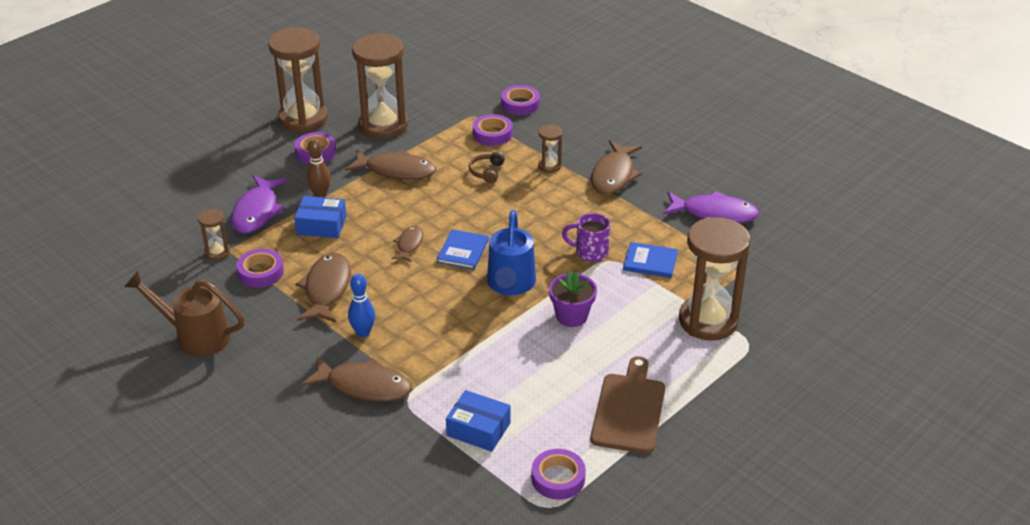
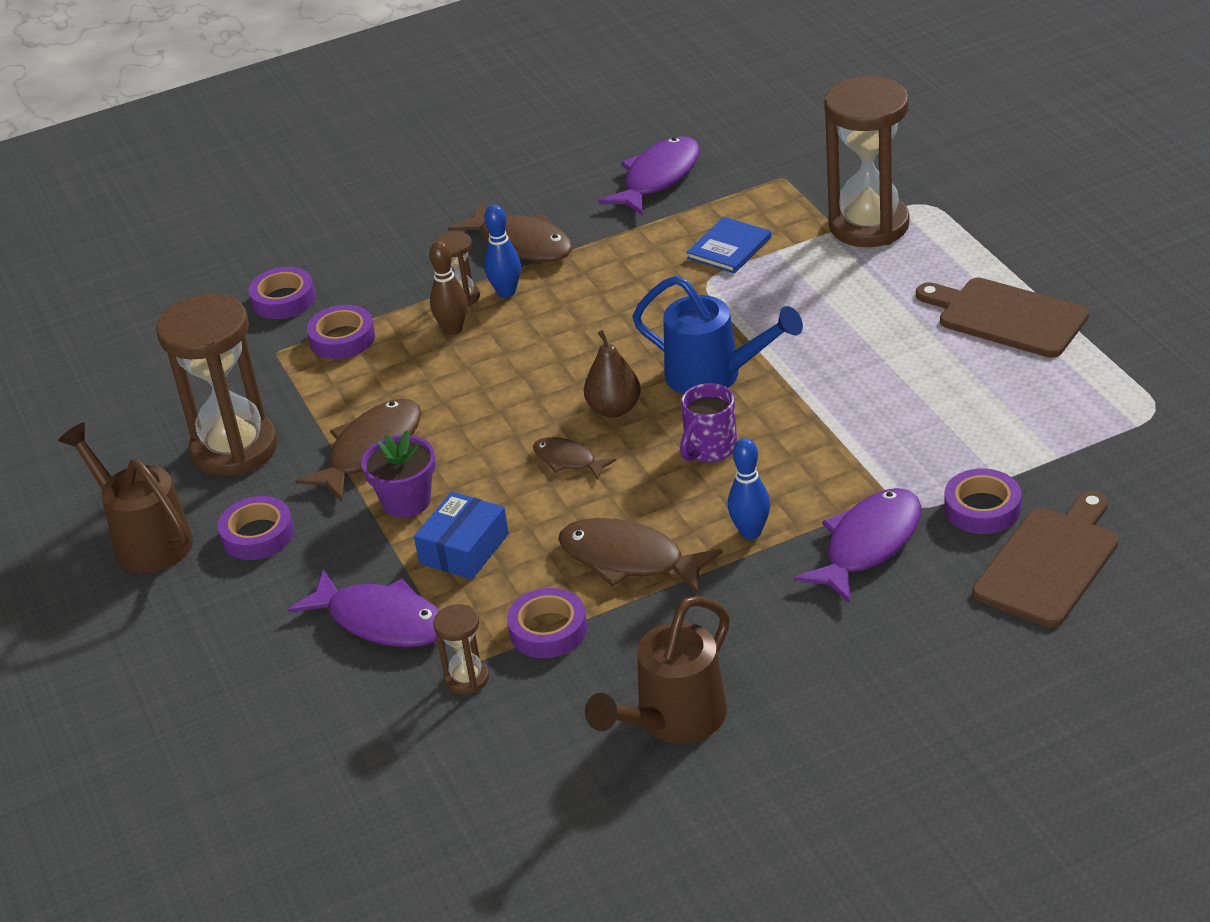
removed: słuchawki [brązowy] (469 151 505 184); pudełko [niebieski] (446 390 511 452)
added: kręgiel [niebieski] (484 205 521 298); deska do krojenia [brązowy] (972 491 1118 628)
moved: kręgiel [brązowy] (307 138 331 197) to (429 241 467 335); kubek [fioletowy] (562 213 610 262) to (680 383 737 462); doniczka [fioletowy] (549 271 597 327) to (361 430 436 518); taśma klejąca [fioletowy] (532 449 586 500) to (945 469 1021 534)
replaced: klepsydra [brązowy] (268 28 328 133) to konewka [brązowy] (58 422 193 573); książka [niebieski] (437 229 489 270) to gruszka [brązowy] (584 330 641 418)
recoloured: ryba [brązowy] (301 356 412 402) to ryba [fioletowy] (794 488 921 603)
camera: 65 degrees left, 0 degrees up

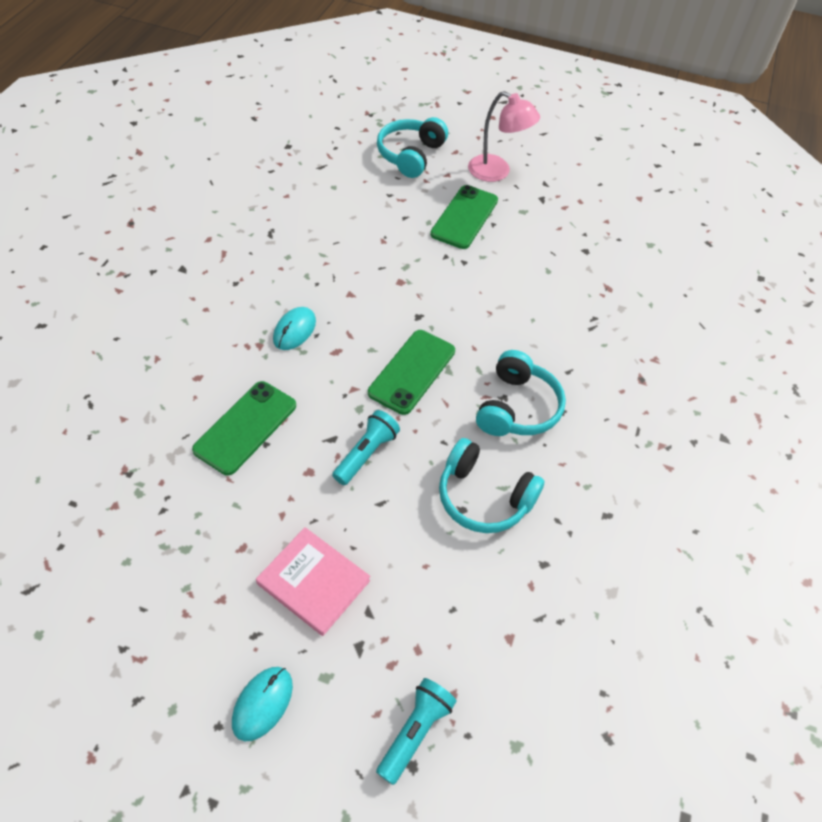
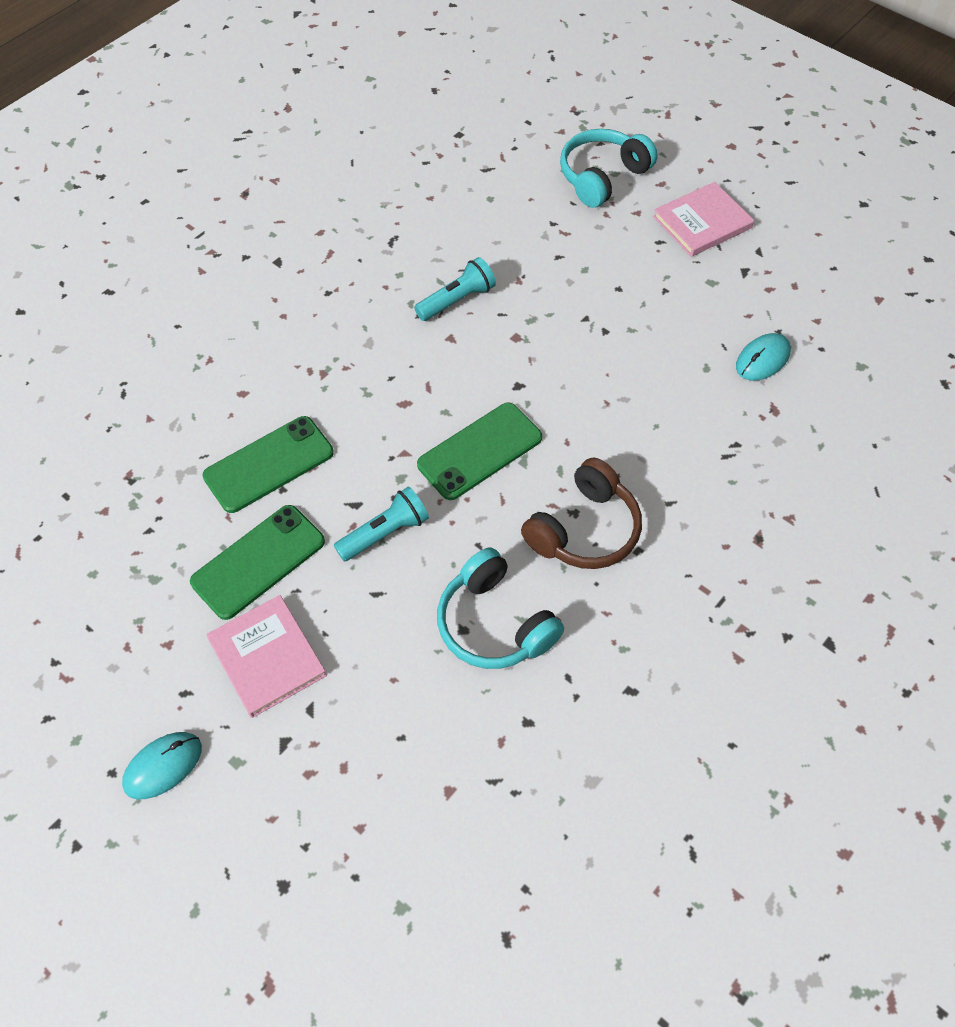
moved: telefon [zielony] (430 185 498 249) to (190 505 325 620); myszka [turkusowy] (273 307 316 350) to (736 333 791 381); latarka [turkusowy] (376 678 457 785) to (414 257 496 321)
replaced: lampka [różowy] (468 91 540 182) to książka [różowy] (653 182 754 257)
recoloured: słuchawki [turkusowy] (476 350 566 436) to słuchawki [brązowy] (521 458 642 569)
camera: 25 degrees right, 5 degrees up

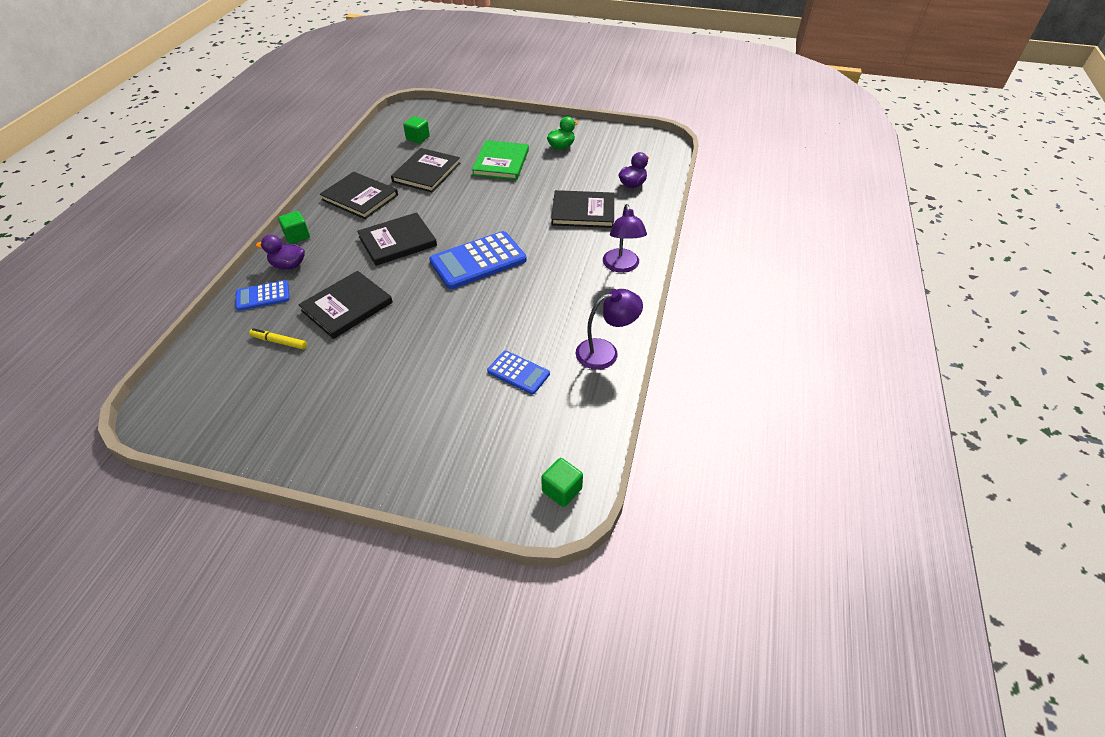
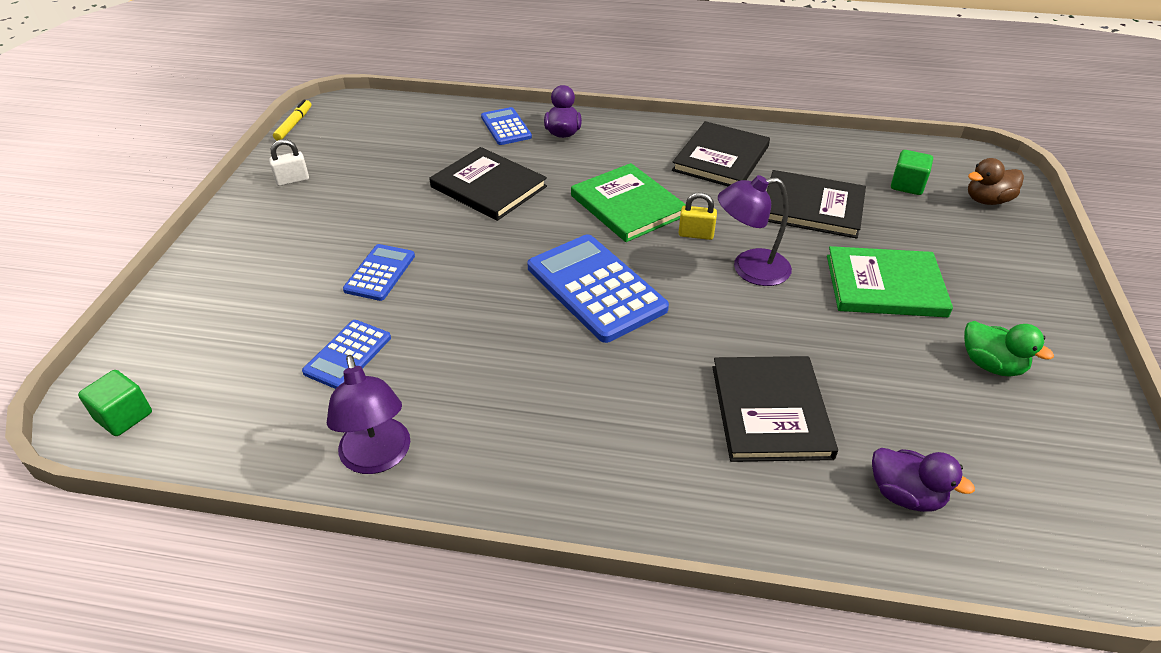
removed: sześcian [zielony] (278 211 310 244)
added: kłódka [biały] (269 139 309 186); kaczka [brązowy] (968 158 1024 205); kłódka [żółty] (679 192 717 240); kalkulator [niebieski] (343 244 415 301)
moved: lampka [fioletowy] (603 204 647 273) to (718 175 792 286); flamaster [żółty] (249 328 307 349) to (273 99 311 141)
recoloured: książka [czarny] (357 212 437 266) to książka [zielony] (571 163 686 242)
camera: 85 degrees right, 5 degrees down

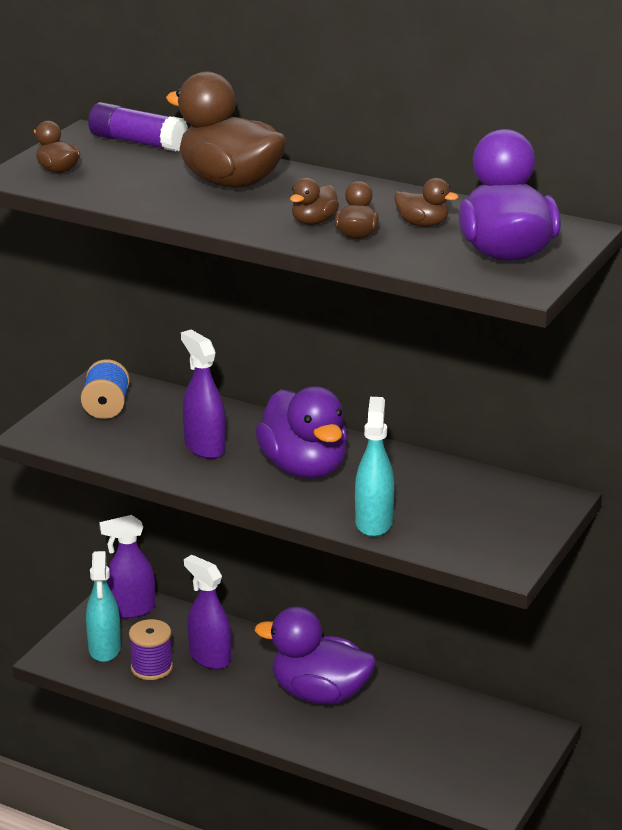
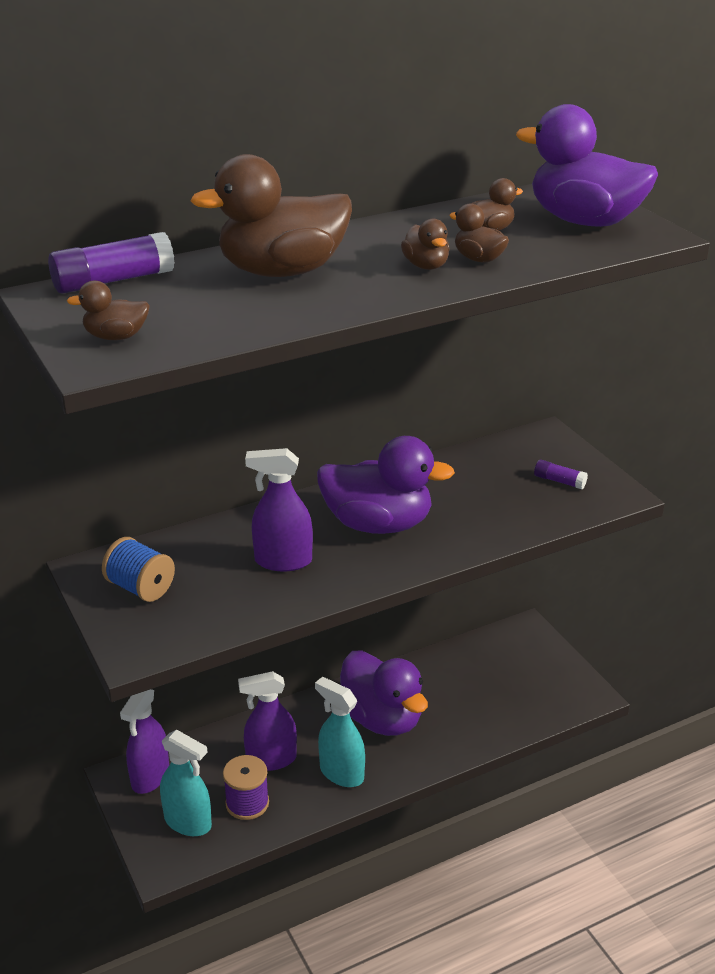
added: klej w sztyfcie [fioletowy] (534 459 588 489)
moved: spryskiwacz [turkusowy] (355 397 394 537) to (315 677 365 787)
turned: kaczka [fioletowy] (255 606 376 705) = (340 650 428 736) 90 degrees counterclockwise
camera: 55 degrees left, 5 degrees up

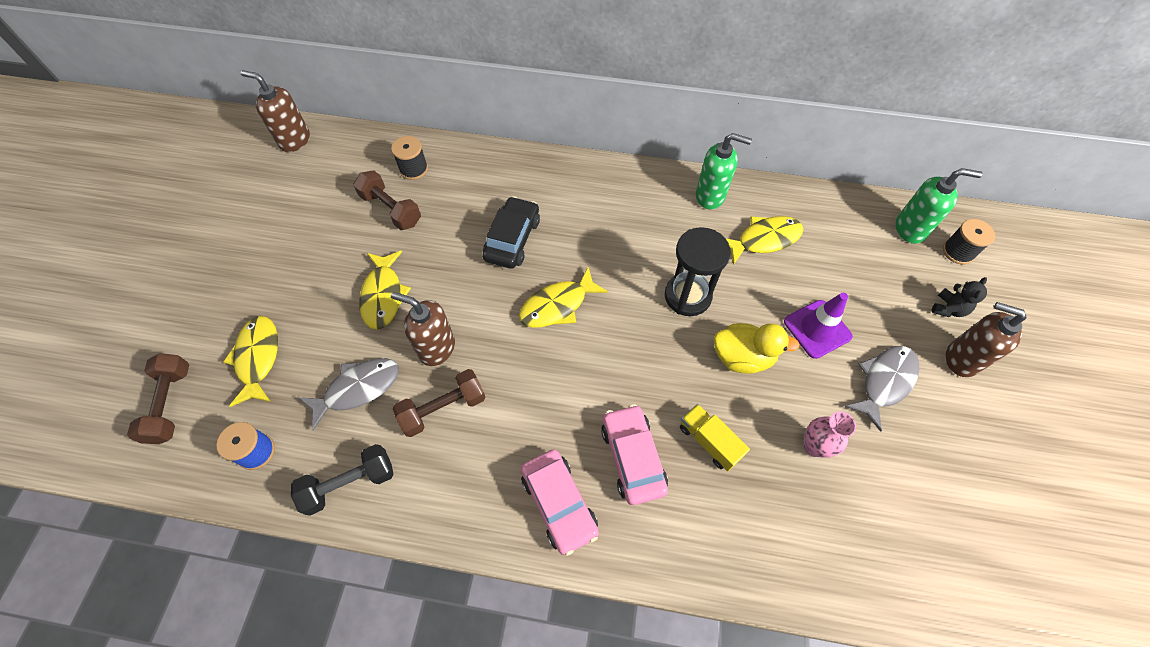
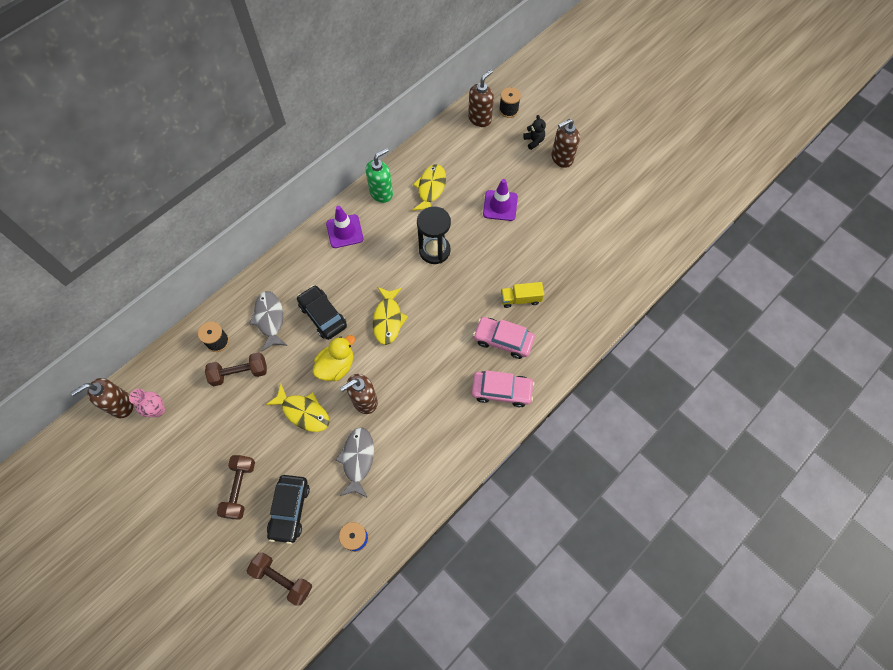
removed: hantel [czarny] (291 444 394 516)
added: pachołek [fioletowy] (326 206 364 248)
moved: kaczka [żółty] (714 323 800 374) to (313 335 355 381); ryba [szary] (844 346 920 432) to (249 291 287 351); hantel [brązowy] (393 369 486 437) to (217 455 255 520); wazon [różowy] (803 412 856 458) to (129 389 165 417)
replaced: ryba [żółty] (223 316 278 407) to samochód [czarny] (267 475 310 544)
recoloured: dozownik mydła [zielony] (895 168 982 244) to dozownik mydła [brązowy] (468 70 494 127)
camera: 55 degrees left, 5 degrees up

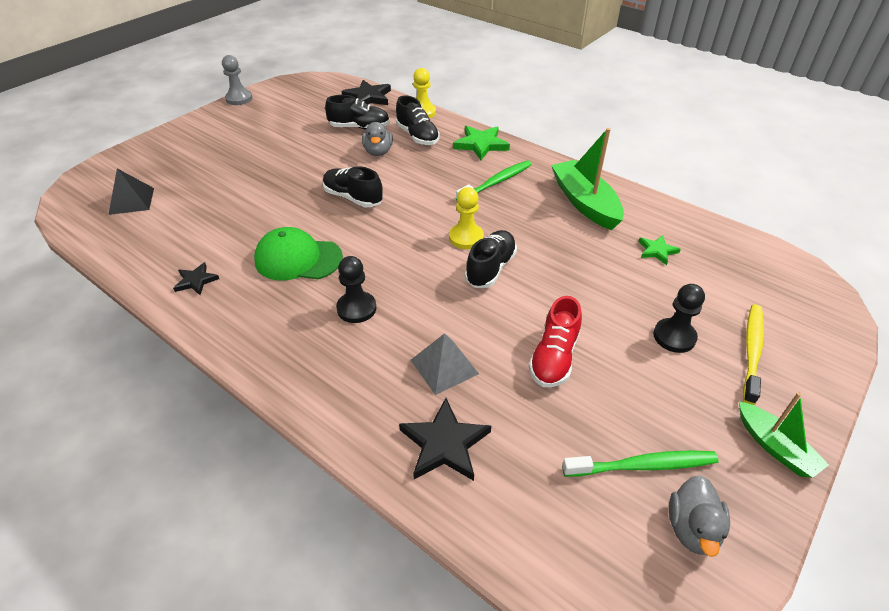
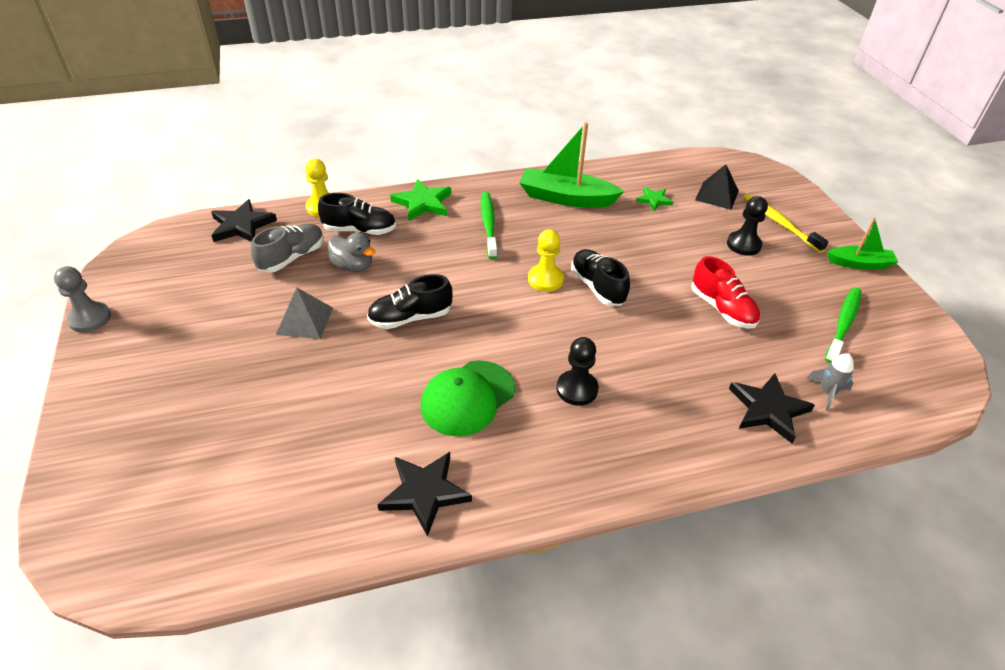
removed: kaczka [szary] (669 476 730 557)
added: rakieta [szary] (807 354 854 411)
moved: piramida [czarny] (108 169 154 215) to (695 164 739 210); piramida [szary] (411 333 479 395) to (276 288 333 339)
recoloured: but [czarny] (325 95 390 130) to but [szary] (251 224 324 273)
resized: gwiazda [czarny] (173 262 219 295) = (378 452 472 537) x1.69
camera: 55 degrees left, 0 degrees up

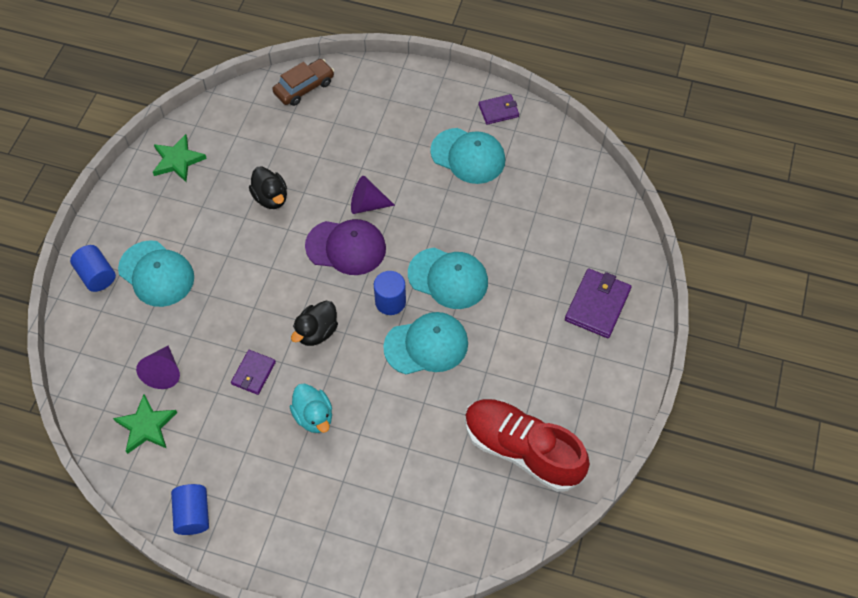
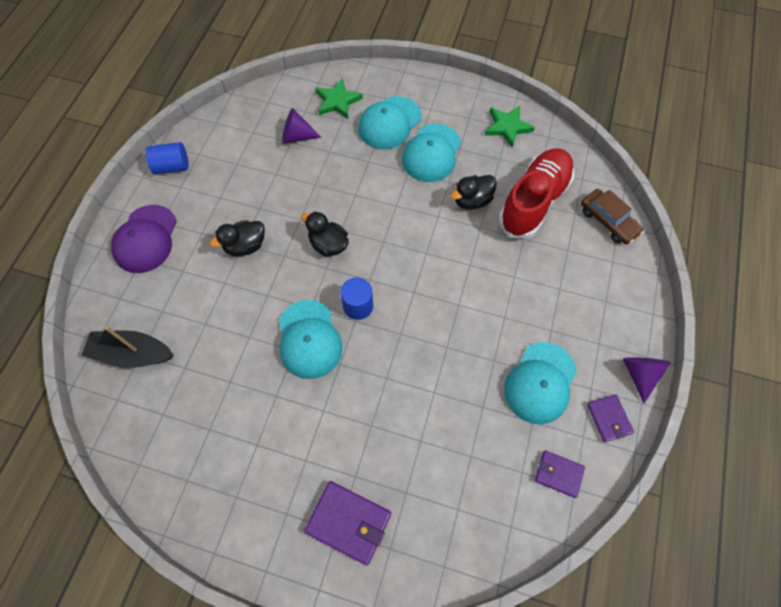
removed: walec [niebieski] (70 245 116 292)
added: łódka [czarny] (81 326 173 368)
moved: stożek [fioletowy] (351 176 395 214) to (623 357 670 403); czapka [fioletowy] (305 219 386 275) to (111 205 177 273); czapka [turkusowy] (408 248 488 309) to (402 124 461 182); portfel [fioletowy] (231 350 276 395) to (535 450 585 498); gwiazda [zielony] (113 394 177 454) to (315 78 363 119); but [czerwony] (465 399 590 492) to (498 148 574 239)
recoloured: kaczka [turkusowy] (290 384 332 433) to kaczka [czarny] (210 220 265 256)
camera: 90 degrees right, 5 degrees up

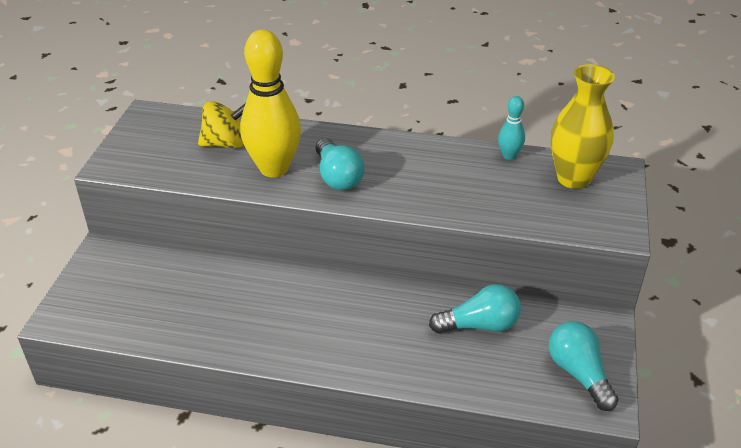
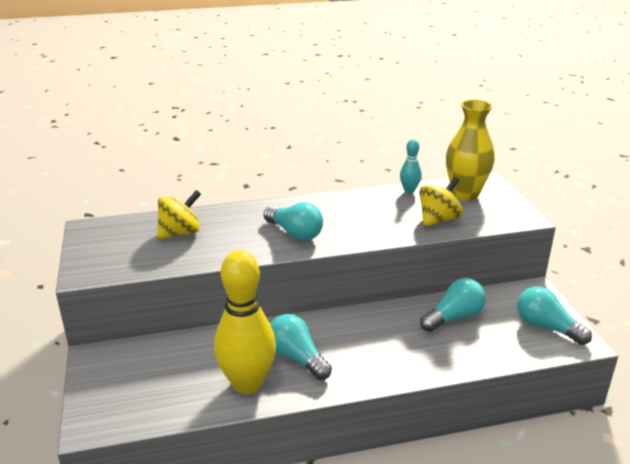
added: bączek [żółty] (419 177 463 227); żarówka [turkusowy] (270 314 332 380)
moved: kręgiel [żółty] (240 29 301 177) to (214 250 276 394)
camera: 25 degrees left, 10 degrees down

